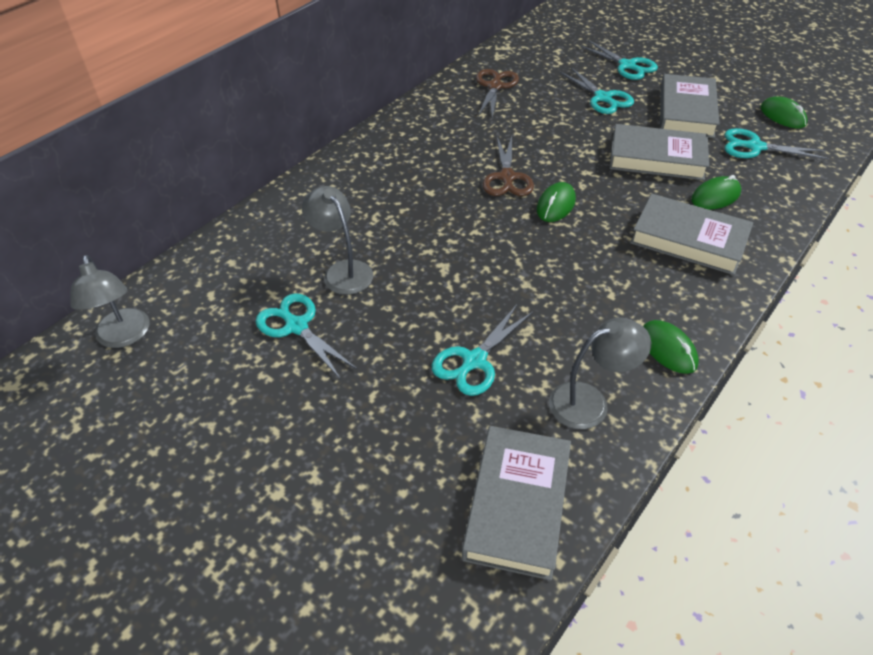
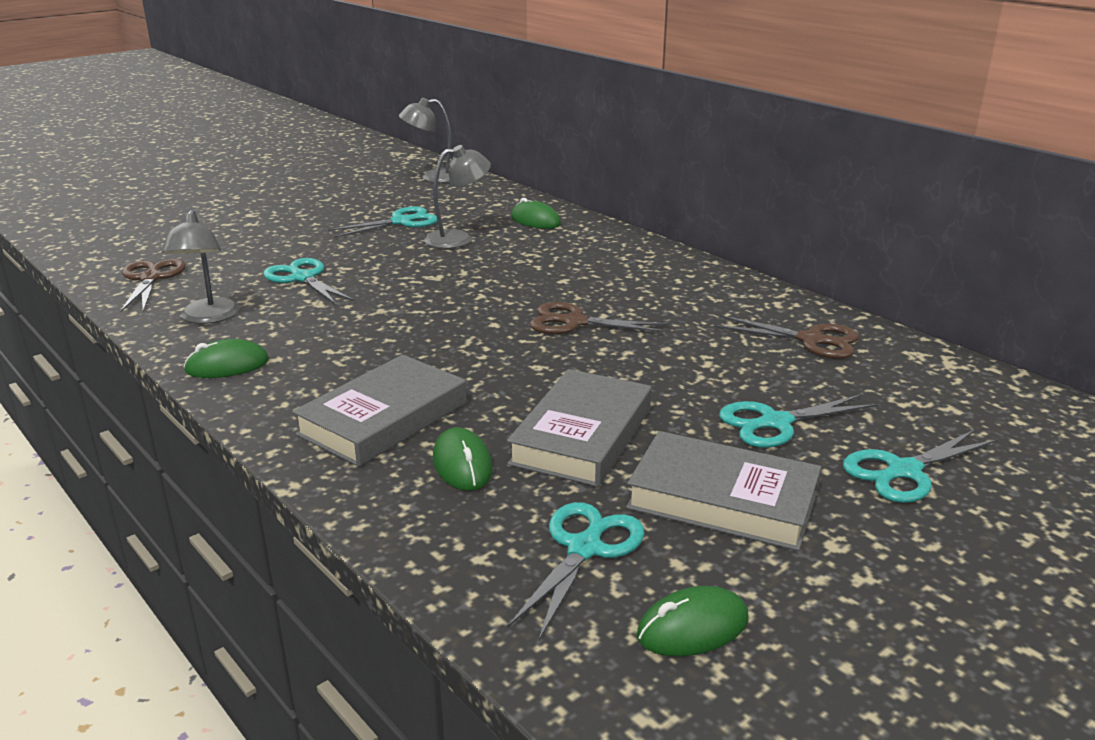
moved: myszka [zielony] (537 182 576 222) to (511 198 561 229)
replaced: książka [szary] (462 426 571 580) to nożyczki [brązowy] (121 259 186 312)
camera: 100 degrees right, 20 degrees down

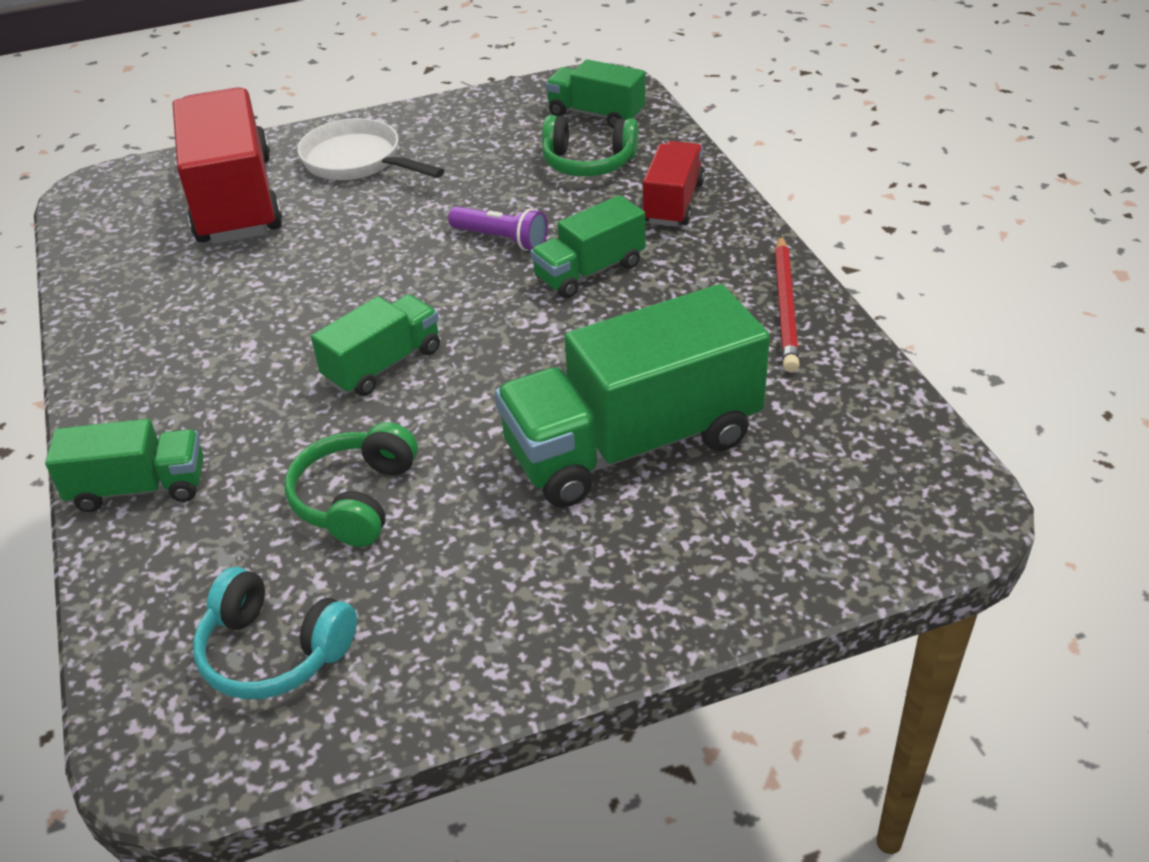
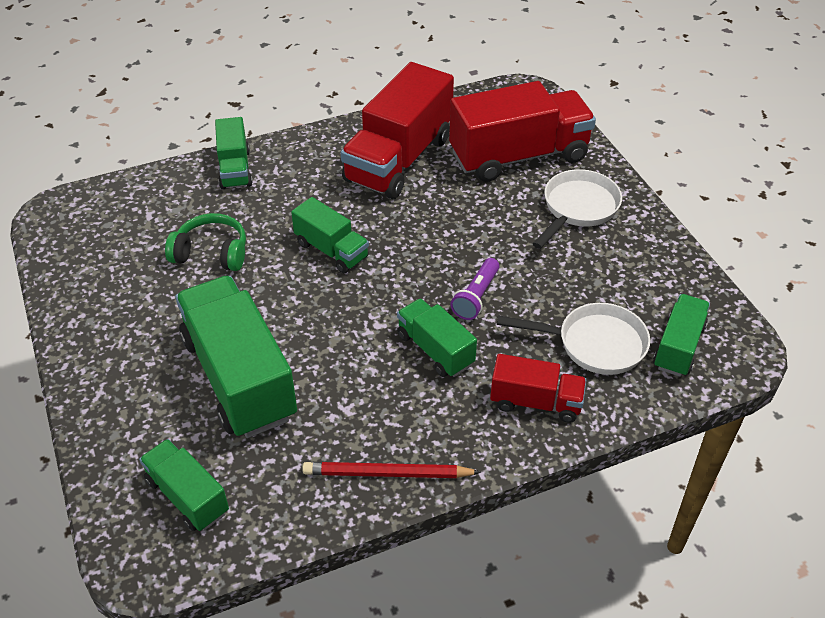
removed: słuchawki [turkusowy] (193 567 357 699)
added: ciężarówka [czerwony] (341 62 454 199); ciężarówka [zielony] (139 439 229 531)
replaced: słuchawki [zielony] (542 115 638 176) to patelnia [biały] (497 303 650 375)
camera: 85 degrees right, 5 degrees up

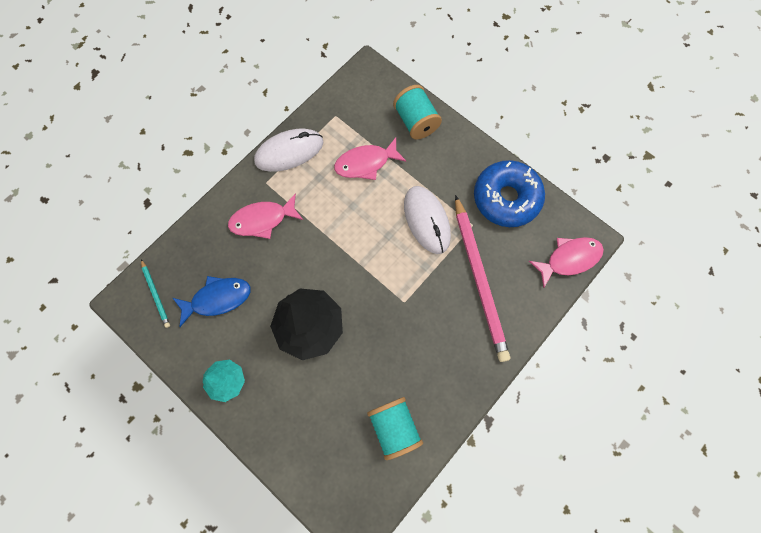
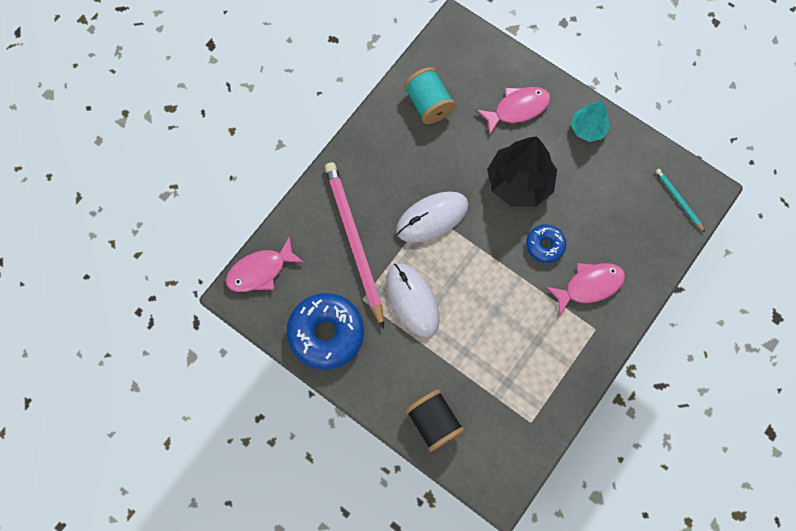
removed: ryba [niebieski] (173 276 251 327)
added: donut [niebieski] (526 224 566 263)
moved: myszka [biały] (254 128 323 172) to (396 191 469 243); ryba [różowy] (334 138 406 180) to (476 87 551 135)
recoloured: szpulka [turkusowy] (393 85 442 140) to szpulka [czarny] (405 389 465 452)
camera: 175 degrees right, 0 degrees up

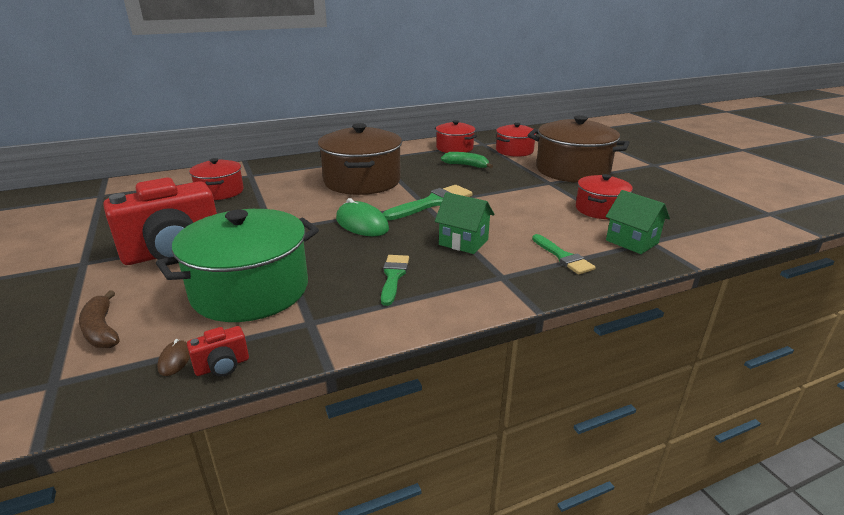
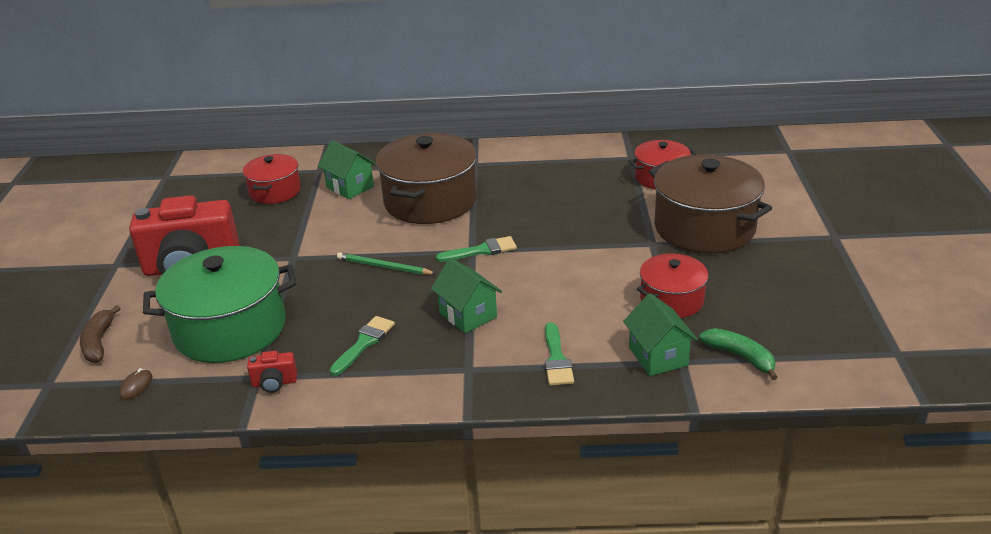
removed: garnek [czerwony] (435 120 477 153)
added: domek [zielony] (318 140 376 199)
moved: banan [zielony] (441 152 493 168) to (699 328 778 380); aparat fotograficzny [czerwony] (187 326 249 377) to (247 351 297 393)
replaced: myszka [zielony] (336 198 389 236) to ołówek [zielony] (337 252 436 275)
resized: pędzel [zielony] (383 185 473 221) = (436 236 517 262) x0.65
camera: 25 degrees right, 5 degrees up

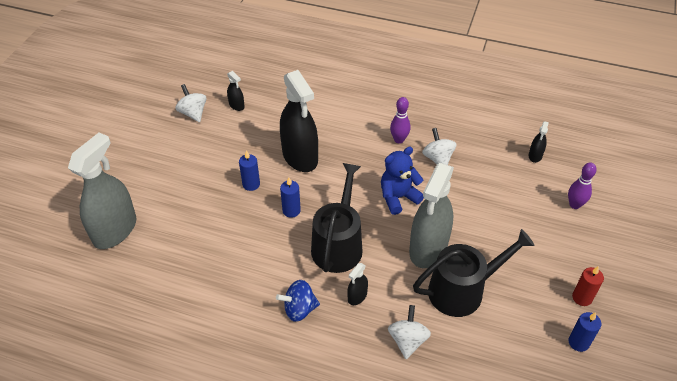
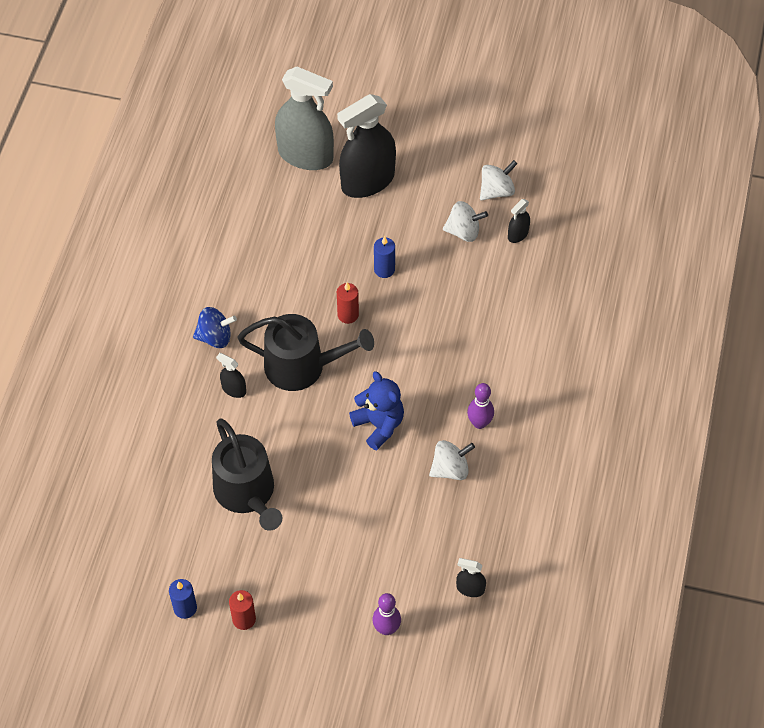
removed: spryskiwacz [szary] (409 163 454 268)
moved: spryskiwacz [czarny] (280 70 318 172) to (337 94 396 198); bączek [biały] (388 305 431 359) to (443 201 488 242)
recoloured: świeca [niebieski] (280 177 301 218) to świeca [czerwony] (337 282 359 324)
turned: bączek [niebieski] (276 280 320 322) = (193 307 237 348) 105 degrees clockwise
camera: 85 degrees right, 10 degrees up

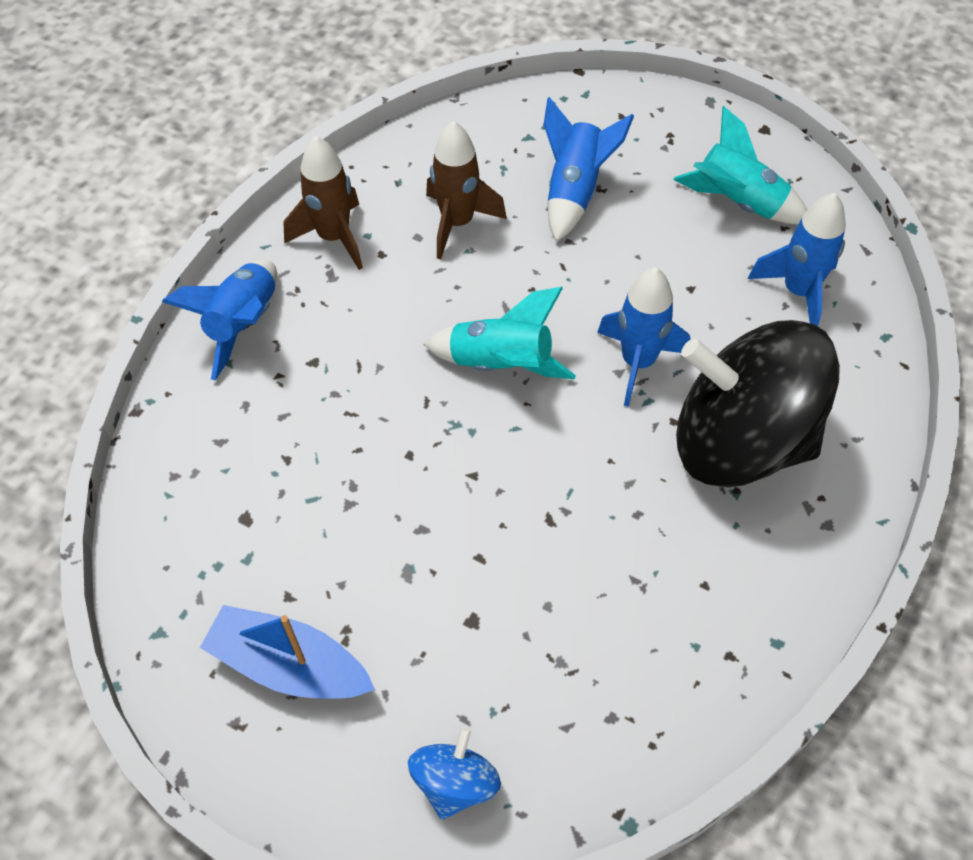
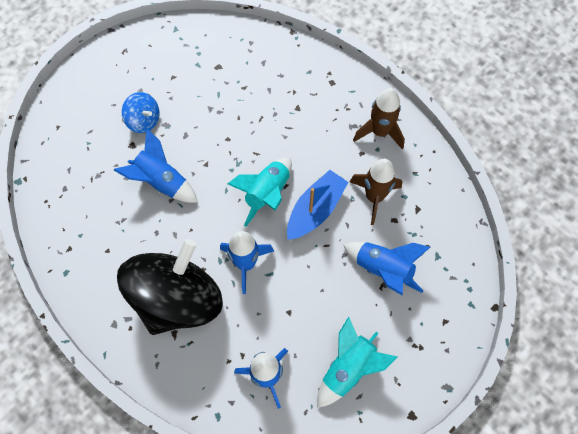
moved: rakieta [niebieski] (162 260 277 380) to (114 129 198 203); łódka [niebieski] (200 605 375 699) to (287 170 348 240); bączek [niebieski] (408 726 501 820) to (122 92 159 133)
camera: 105 degrees right, 10 degrees up

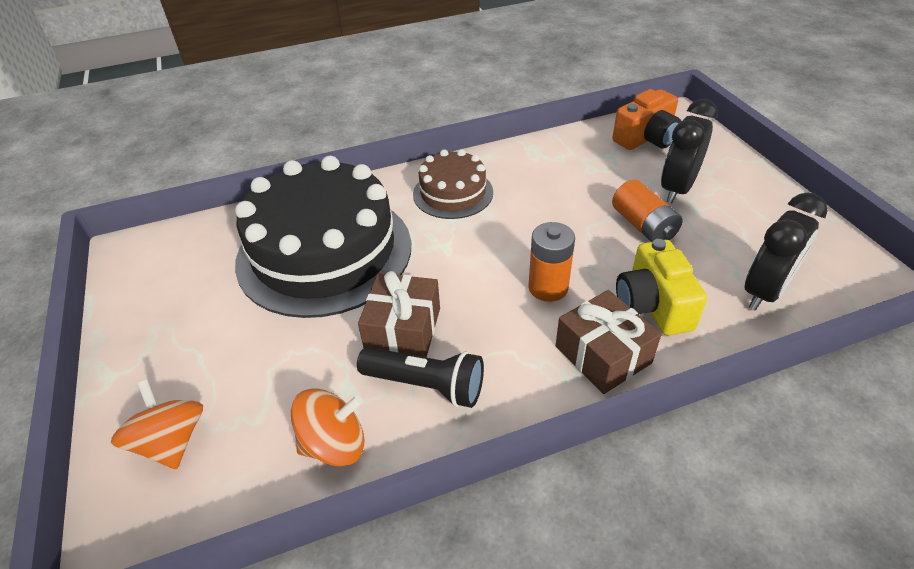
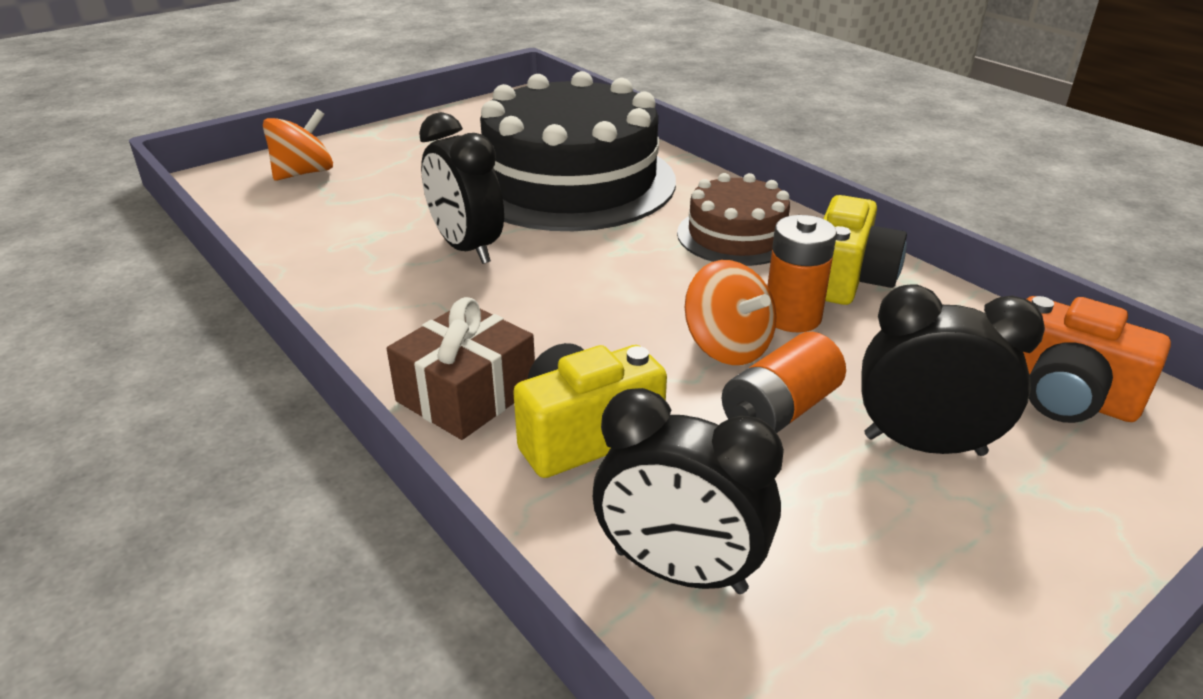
removed: latarka [czarny] (357 347 484 408)
added: aparat fotograficzny [żółty] (823 195 907 305)
moved: bateria [pomarańczowy] (528 222 575 302) to (767 215 837 332); bączek [pomarańczowy] (291 389 364 467) to (685 260 776 365)
replaced: prezent [brązowy] (358 271 440 358) to budzik [czarny] (419 112 504 264)
camera: 70 degrees right, 10 degrees down

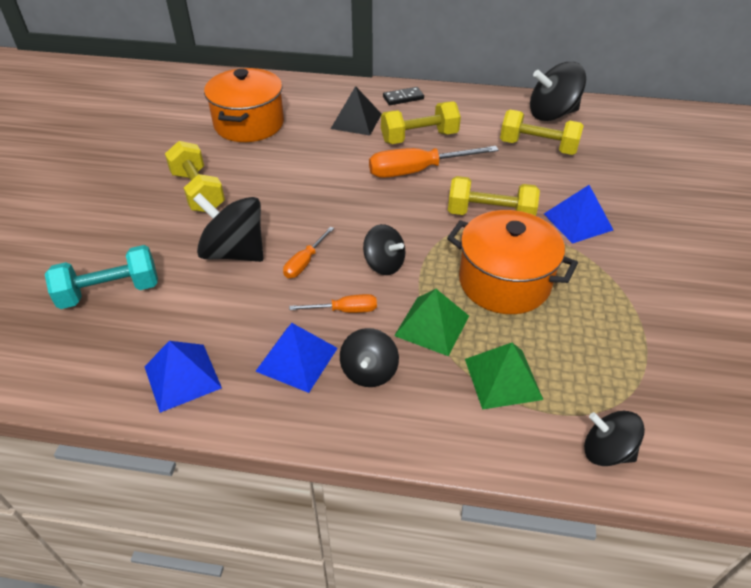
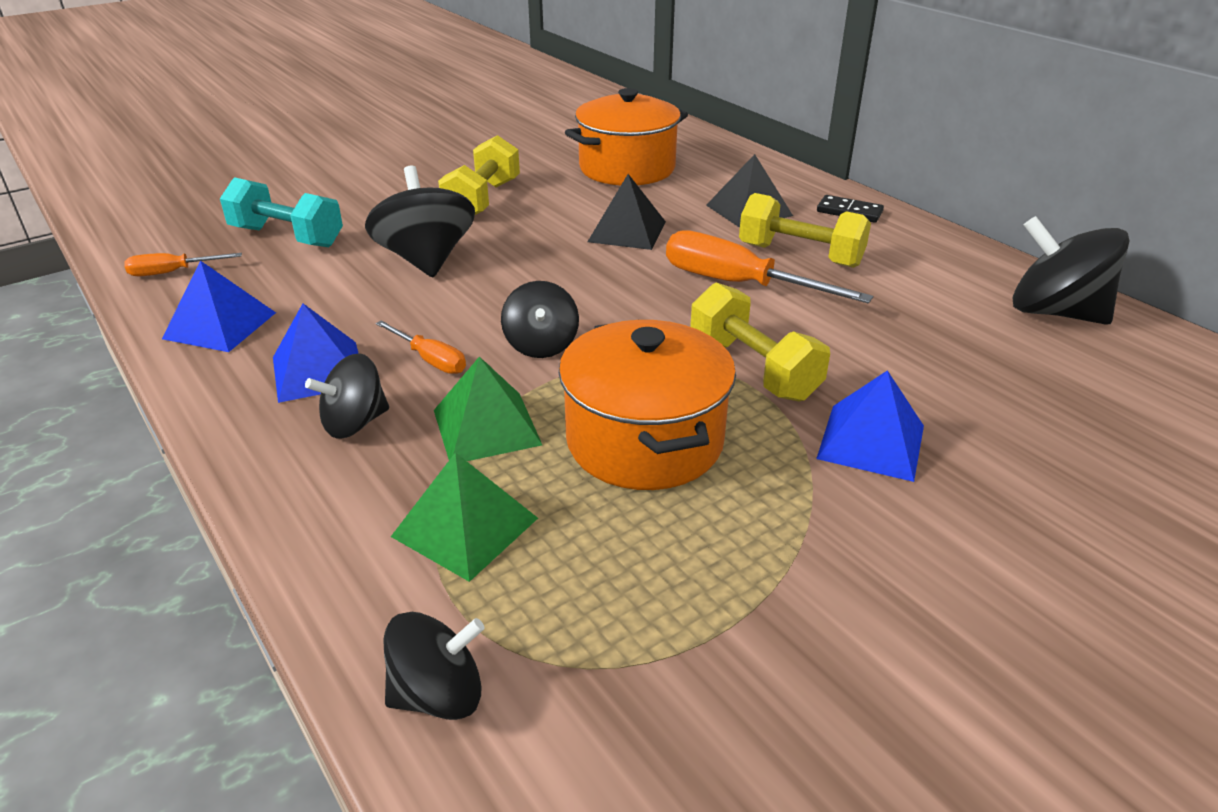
removed: hantel [żółty] (500 110 584 155)
added: piramida [czarny] (588 174 666 250)
moved: śrubokręt [pomarańczowy] (283 227 334 278) to (124 253 242 277)
turned: bączek [czarny] (584 411 645 466) = (383 612 485 720) 90 degrees clockwise
camera: 45 degrees right, 10 degrees down

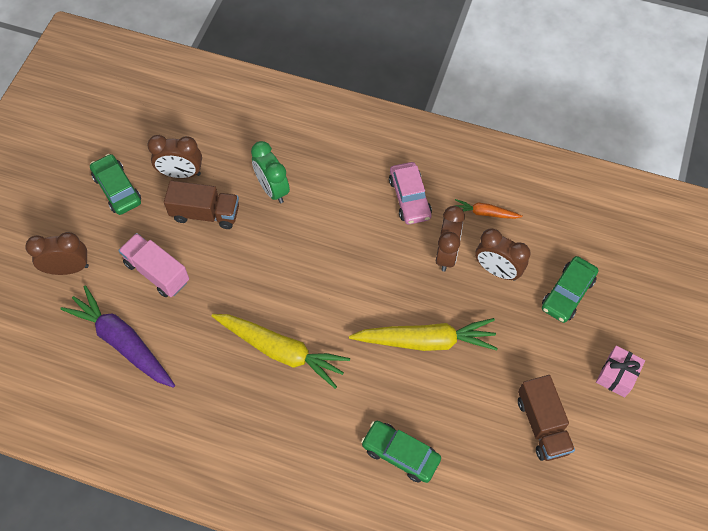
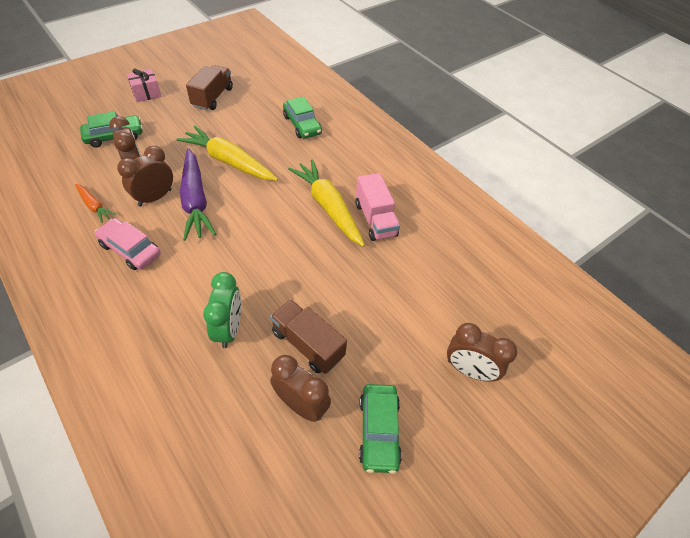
moved: ciężarówka [różowy] (118 233 189 297) to (356 173 400 241); marchewka [fioletowy] (60 286 175 388) to (180 148 216 241)
turned: samochód [różowy] (389 162 432 225) = (95 218 161 270) 75 degrees counterclockwise
camera: 150 degrees left, 10 degrees down

